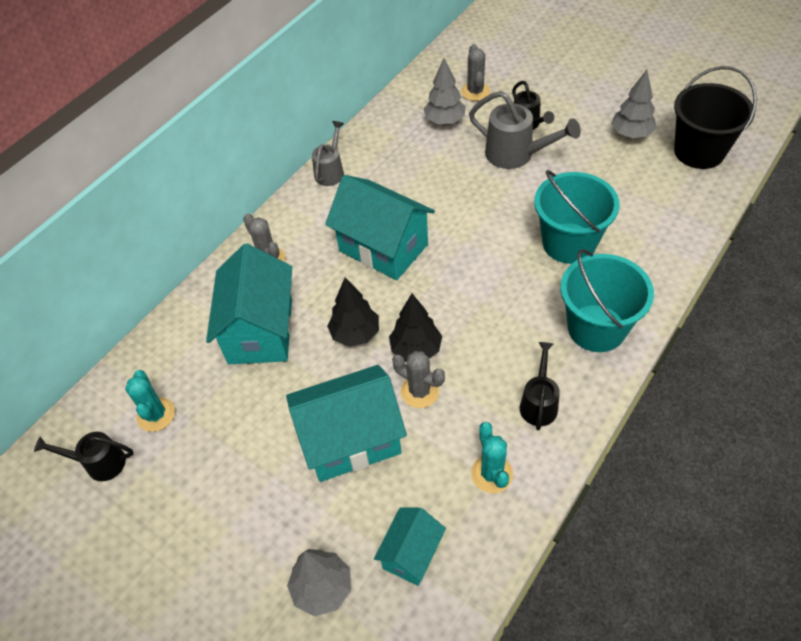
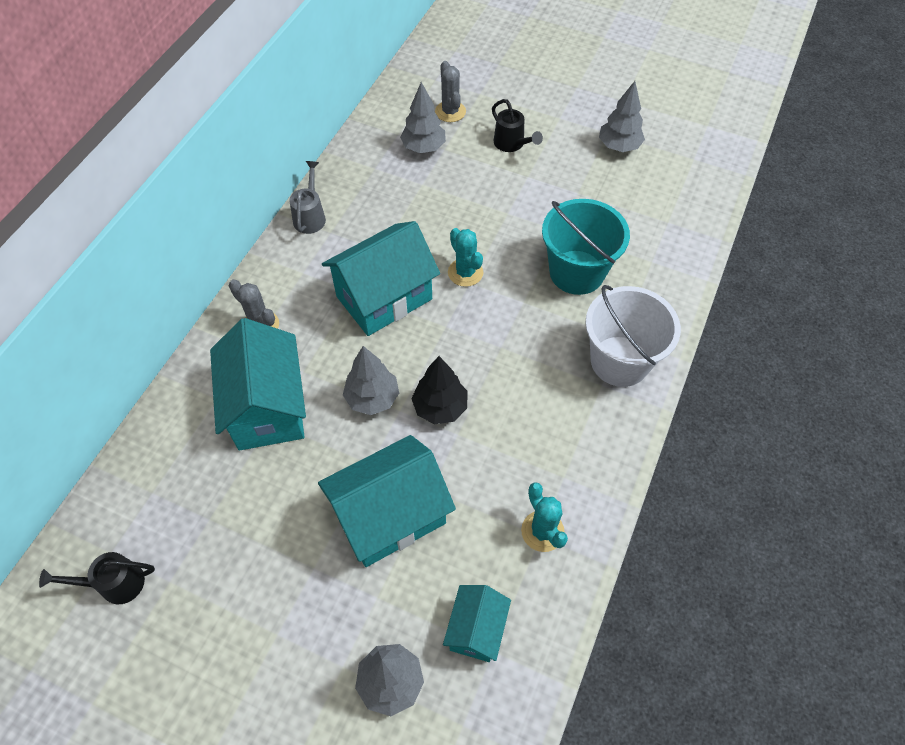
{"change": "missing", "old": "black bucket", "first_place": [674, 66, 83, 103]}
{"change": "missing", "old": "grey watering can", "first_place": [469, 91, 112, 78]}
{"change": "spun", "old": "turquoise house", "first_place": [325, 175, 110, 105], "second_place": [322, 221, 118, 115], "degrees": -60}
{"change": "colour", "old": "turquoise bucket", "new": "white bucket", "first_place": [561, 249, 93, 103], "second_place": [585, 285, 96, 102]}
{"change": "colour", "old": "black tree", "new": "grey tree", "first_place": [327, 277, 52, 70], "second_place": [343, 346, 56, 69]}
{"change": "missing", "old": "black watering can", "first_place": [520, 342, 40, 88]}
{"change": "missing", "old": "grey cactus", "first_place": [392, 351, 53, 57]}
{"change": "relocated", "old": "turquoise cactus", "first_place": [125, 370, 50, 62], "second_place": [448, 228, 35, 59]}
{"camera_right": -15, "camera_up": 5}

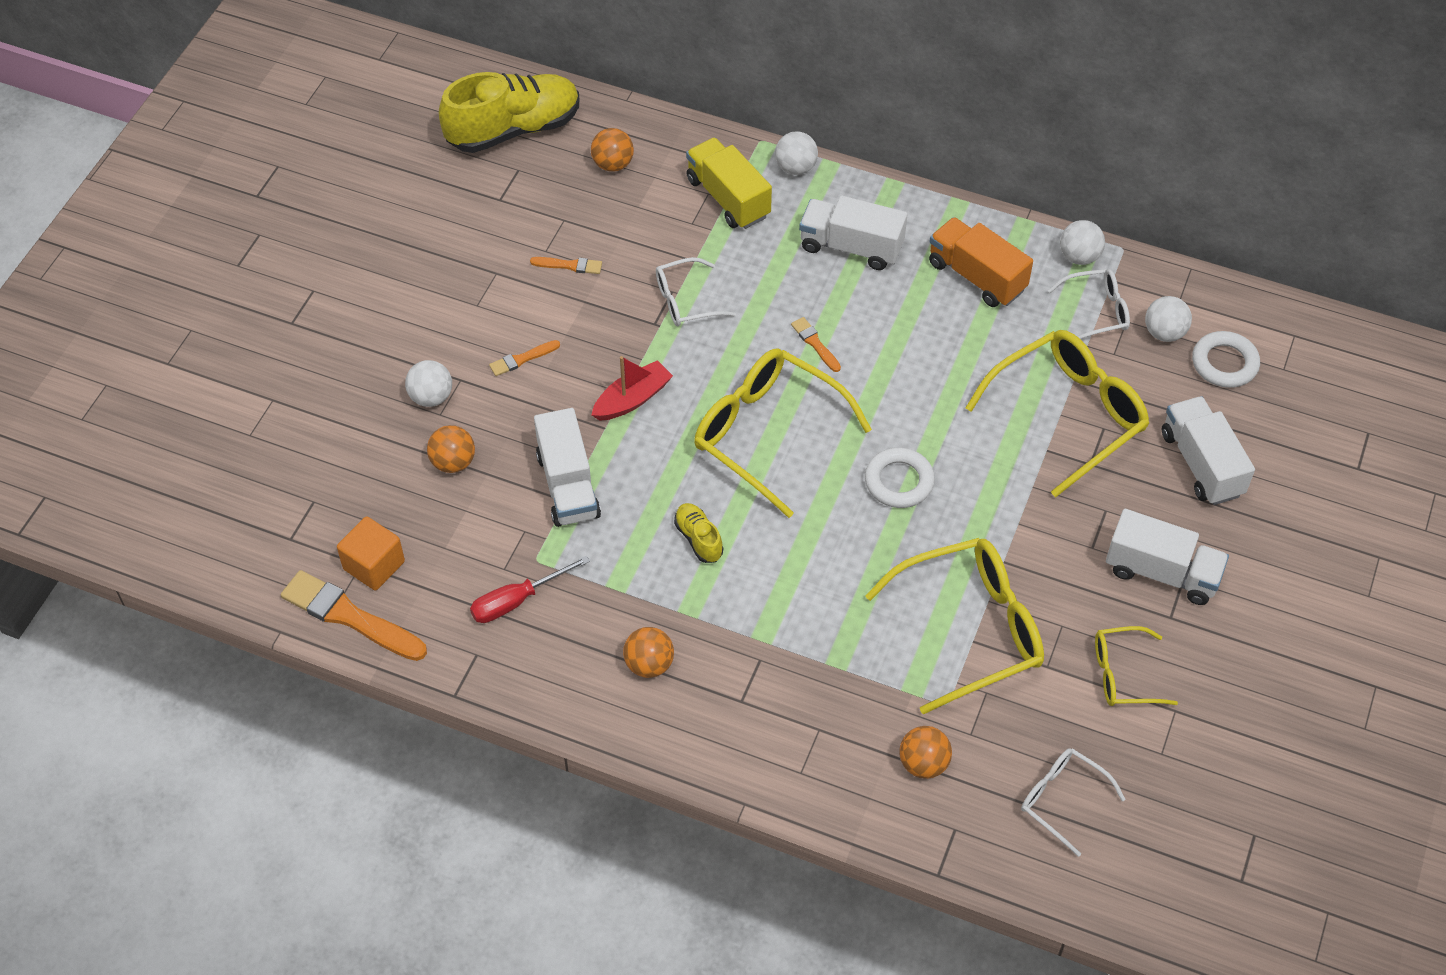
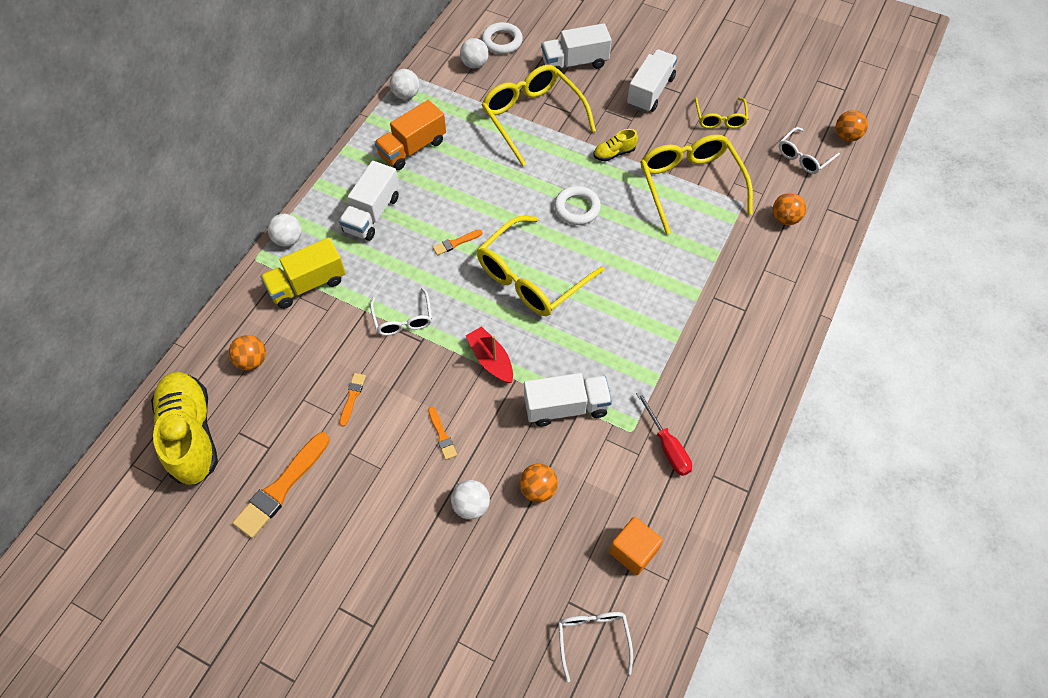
{"change": "relocated", "old": "white glasses", "first_place": [1048, 269, 82, 70], "second_place": [558, 612, 75, 70]}
{"change": "relocated", "old": "yellow shoe", "first_place": [674, 503, 49, 60], "second_place": [594, 129, 44, 33]}
{"change": "relocated", "old": "orange brush", "first_place": [281, 570, 146, 91], "second_place": [233, 432, 97, 106]}
{"change": "relocated", "old": "orange ball", "first_place": [623, 627, 51, 51], "second_place": [836, 110, 32, 32]}
{"camera_right": -85, "camera_up": 5}

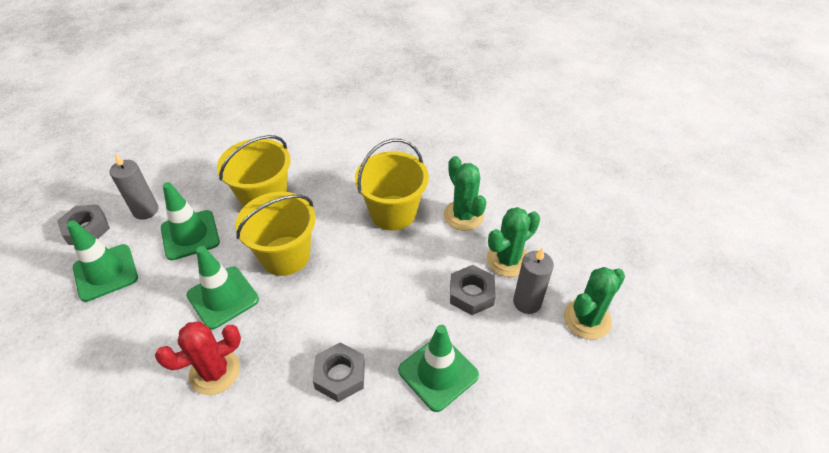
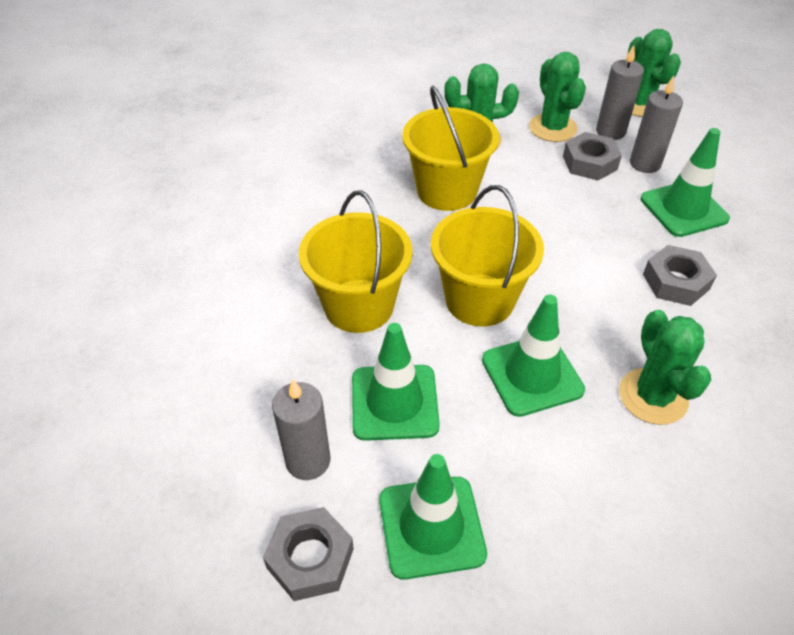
{"change": "colour", "old": "red cactus", "new": "green cactus", "first_place": [155, 321, 86, 74], "second_place": [619, 310, 92, 115]}
{"change": "appeared", "new": "grey candle", "second_place": [630, 76, 53, 97]}
{"camera_right": -70, "camera_up": 0}

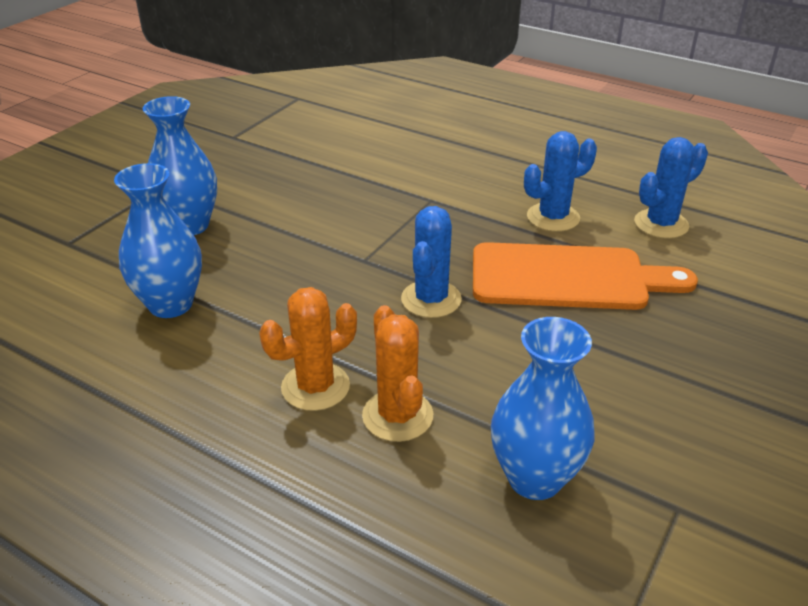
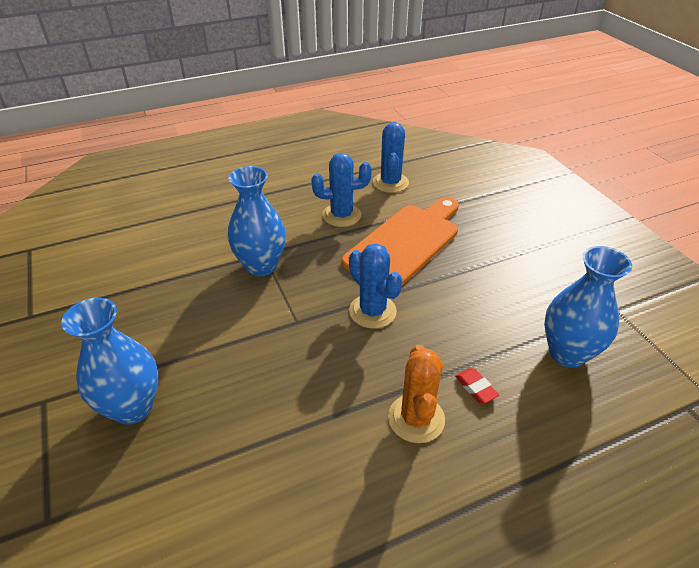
{"change": "spun", "old": "blue cactus", "first_place": [524, 131, 73, 101], "second_place": [311, 153, 61, 74], "degrees": 75}
{"change": "relocated", "old": "blue vase", "first_place": [114, 163, 88, 155], "second_place": [228, 166, 58, 110]}
{"change": "exchanged", "old": "orange cactus", "new": "red eraser", "first_place": [362, 305, 71, 137], "second_place": [455, 368, 44, 36]}
{"camera_right": -55, "camera_up": 5}

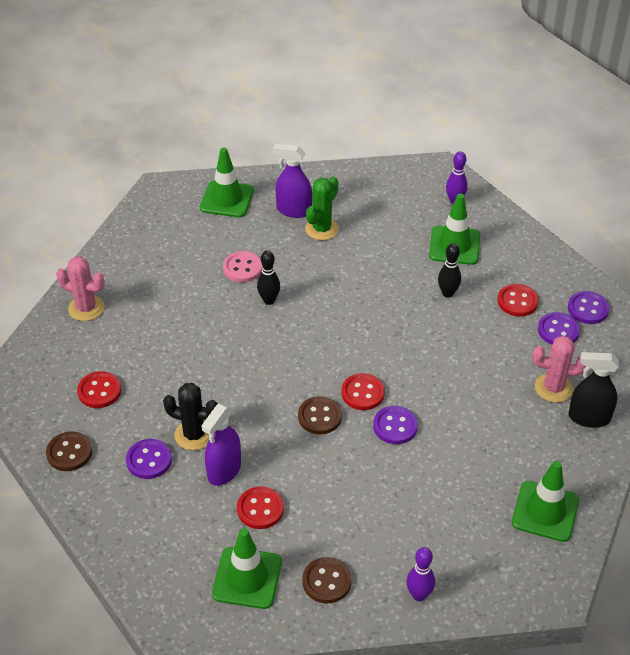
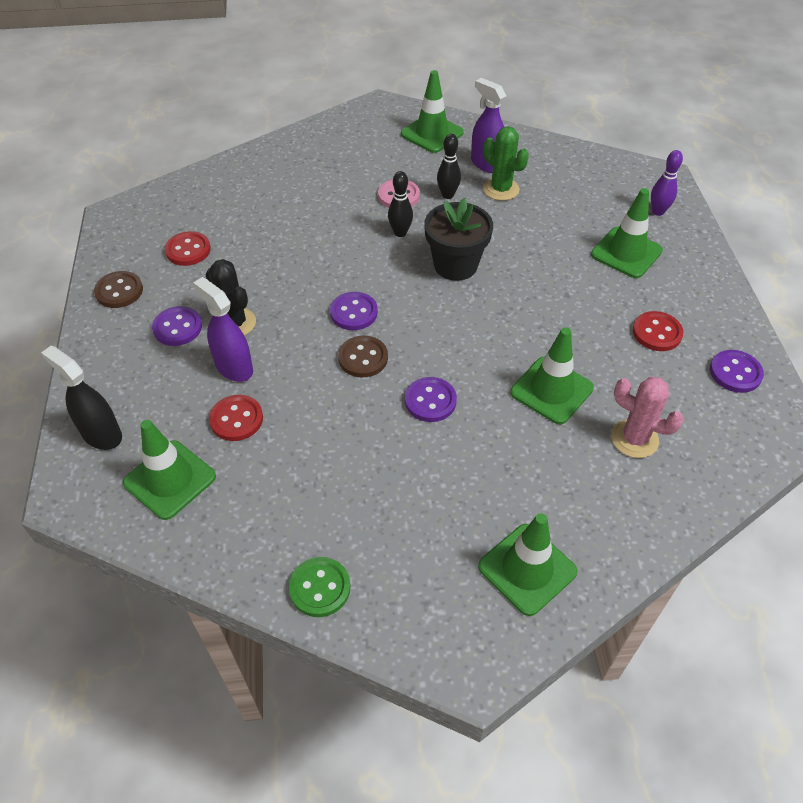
{"change": "spun", "old": "green cactus", "first_place": [305, 177, 34, 63], "second_place": [483, 126, 46, 75], "degrees": 75}
{"change": "relocated", "old": "black bowling pin", "first_place": [438, 243, 23, 55], "second_place": [437, 134, 24, 65]}
{"change": "missing", "old": "pink cactus", "first_place": [56, 256, 49, 65]}
{"change": "relocated", "old": "purple button", "first_place": [538, 312, 42, 32], "second_place": [330, 292, 48, 38]}
{"change": "relocated", "old": "black spray bottle", "first_place": [568, 352, 51, 76], "second_place": [41, 346, 81, 104]}
{"change": "missing", "old": "red button", "first_place": [341, 373, 44, 37]}
{"change": "spun", "old": "purple spray bottle", "first_place": [201, 403, 40, 83], "second_place": [193, 277, 60, 105], "degrees": 75}
{"change": "exchanged", "old": "purple bowling pin", "new": "green button", "first_place": [406, 547, 29, 54], "second_place": [289, 557, 62, 60]}
{"change": "missing", "old": "brown button", "first_place": [302, 557, 50, 46]}
{"change": "appeared", "new": "black flower pot", "second_place": [424, 198, 69, 83]}
{"change": "appeared", "new": "green traffic cone", "second_place": [510, 327, 84, 97]}
{"camera_right": 30, "camera_up": 5}

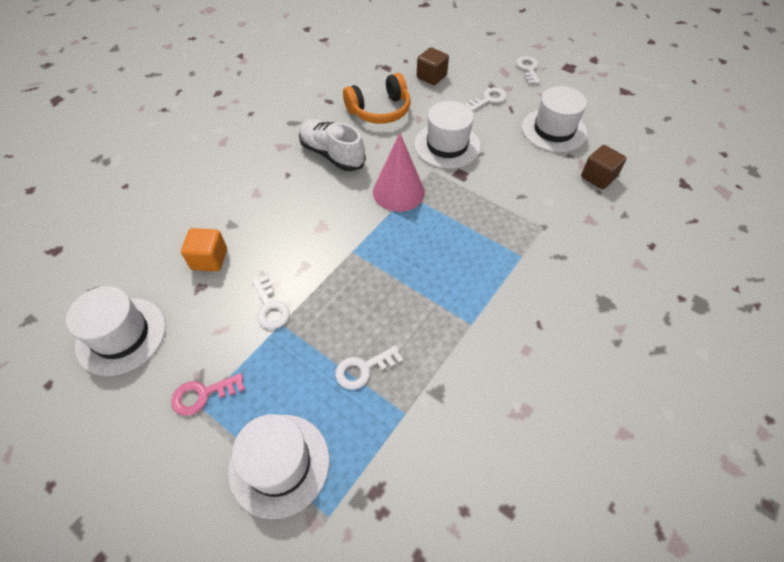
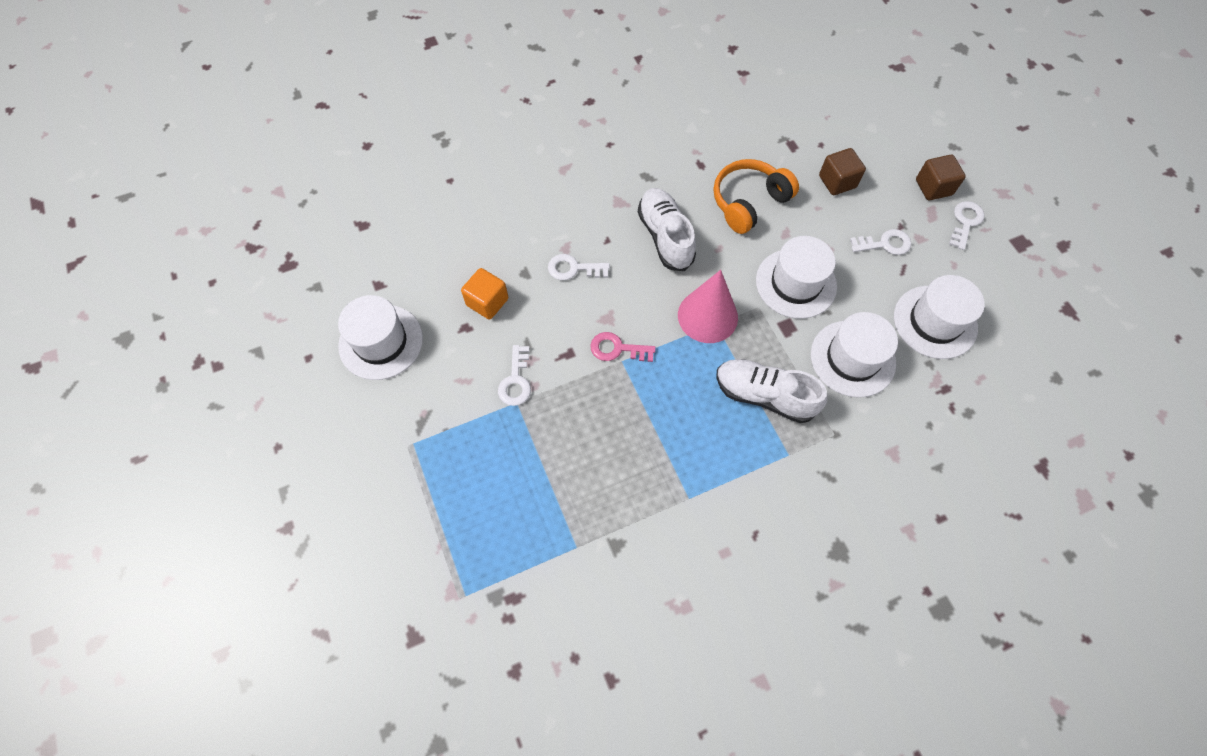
{"change": "spun", "old": "orange headphones", "first_place": [343, 73, 68, 51], "second_place": [714, 159, 85, 75], "degrees": 135}
{"change": "relocated", "old": "brown cube", "first_place": [581, 145, 45, 44], "second_place": [916, 155, 50, 45]}
{"change": "relocated", "old": "white key", "first_place": [335, 345, 68, 45], "second_place": [548, 254, 62, 26]}
{"change": "relocated", "old": "pink key", "first_place": [171, 373, 74, 43], "second_place": [590, 332, 66, 30]}
{"change": "relocated", "old": "white hat", "first_place": [228, 414, 102, 105], "second_place": [811, 312, 87, 86]}
{"change": "appeared", "new": "white shoe", "second_place": [716, 359, 111, 64]}
{"camera_right": 30, "camera_up": 10}

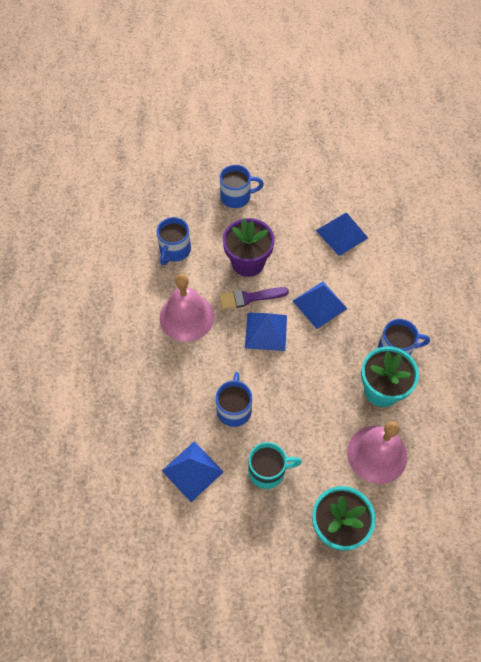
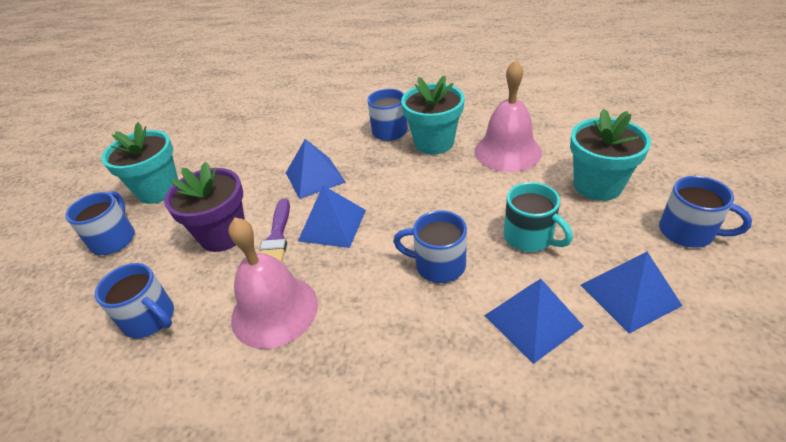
{"change": "relocated", "old": "blue pyramid", "first_place": [316, 213, 52, 43], "second_place": [581, 252, 101, 82]}
{"change": "spun", "old": "turquoise mug", "first_place": [248, 442, 54, 47], "second_place": [504, 182, 69, 70], "degrees": 135}
{"change": "appeared", "new": "turquoise flower pot", "second_place": [101, 122, 77, 82]}
{"change": "appeared", "new": "blue mug", "second_place": [659, 176, 93, 72]}
{"camera_right": -75, "camera_up": -20}

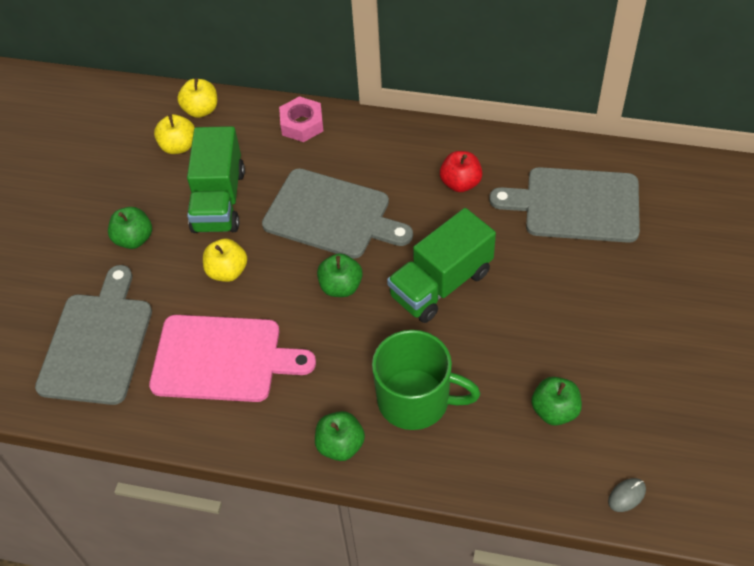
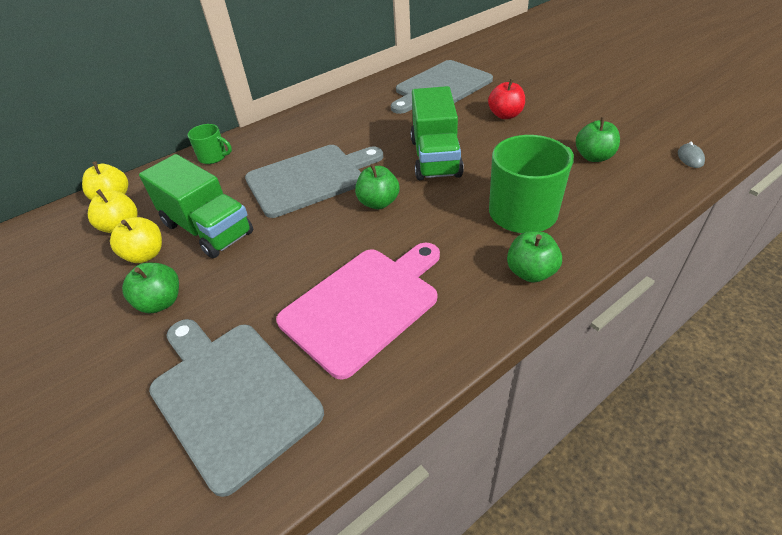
{"change": "exchanged", "old": "pink nut", "new": "green mug", "first_place": [279, 96, 44, 46], "second_place": [188, 124, 44, 40]}
{"change": "relocated", "old": "red apple", "first_place": [440, 151, 43, 41], "second_place": [488, 79, 37, 40]}
{"change": "relocated", "old": "yellow apple", "first_place": [203, 239, 44, 43], "second_place": [110, 217, 52, 46]}
{"camera_right": -50, "camera_up": -10}

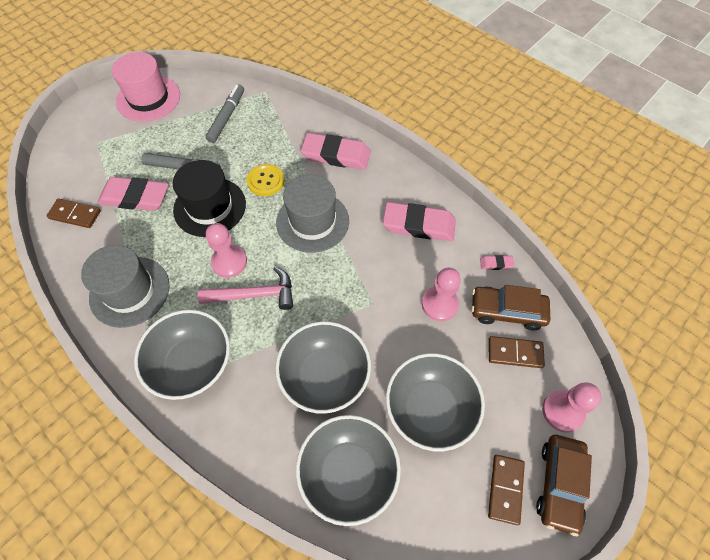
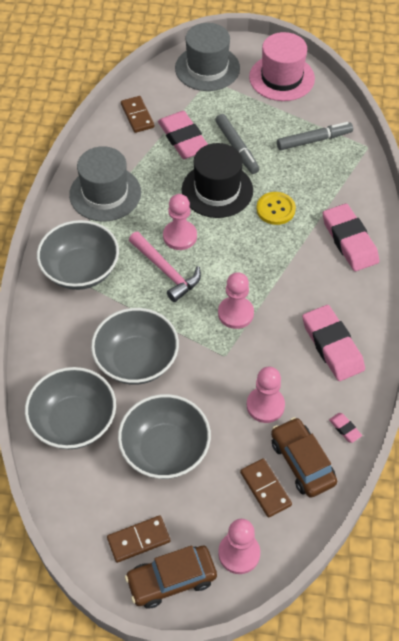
{"change": "relocated", "old": "grey hat", "first_place": [276, 175, 73, 78], "second_place": [175, 23, 65, 68]}
{"change": "appeared", "new": "pink pawn", "second_place": [218, 272, 36, 57]}
{"camera_right": 55, "camera_up": -5}

